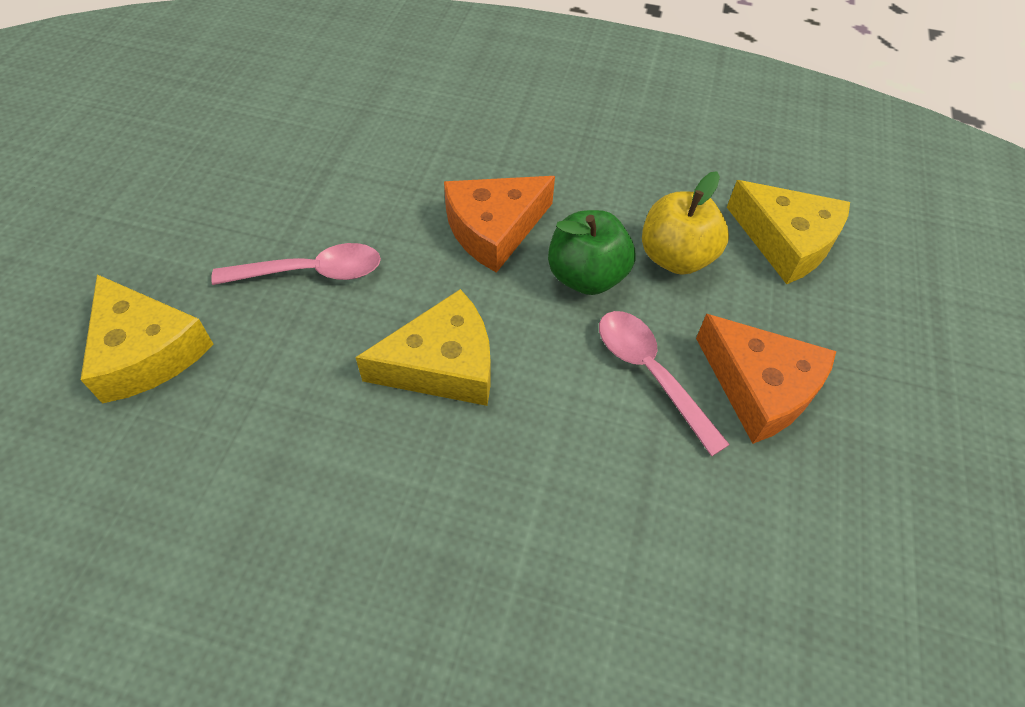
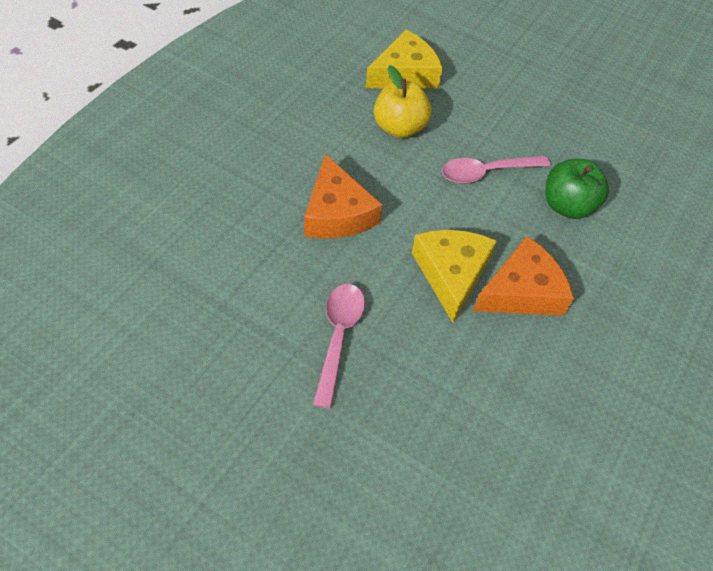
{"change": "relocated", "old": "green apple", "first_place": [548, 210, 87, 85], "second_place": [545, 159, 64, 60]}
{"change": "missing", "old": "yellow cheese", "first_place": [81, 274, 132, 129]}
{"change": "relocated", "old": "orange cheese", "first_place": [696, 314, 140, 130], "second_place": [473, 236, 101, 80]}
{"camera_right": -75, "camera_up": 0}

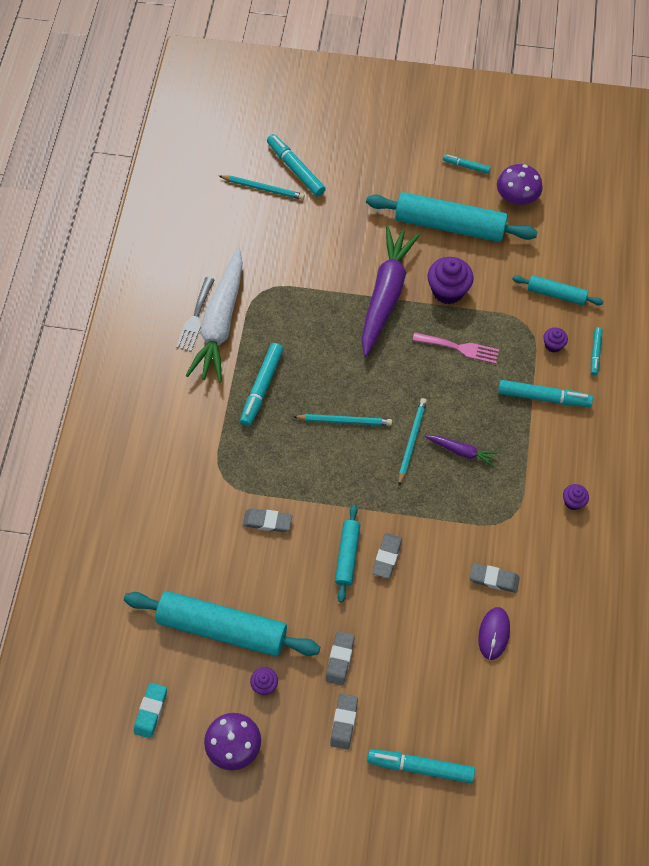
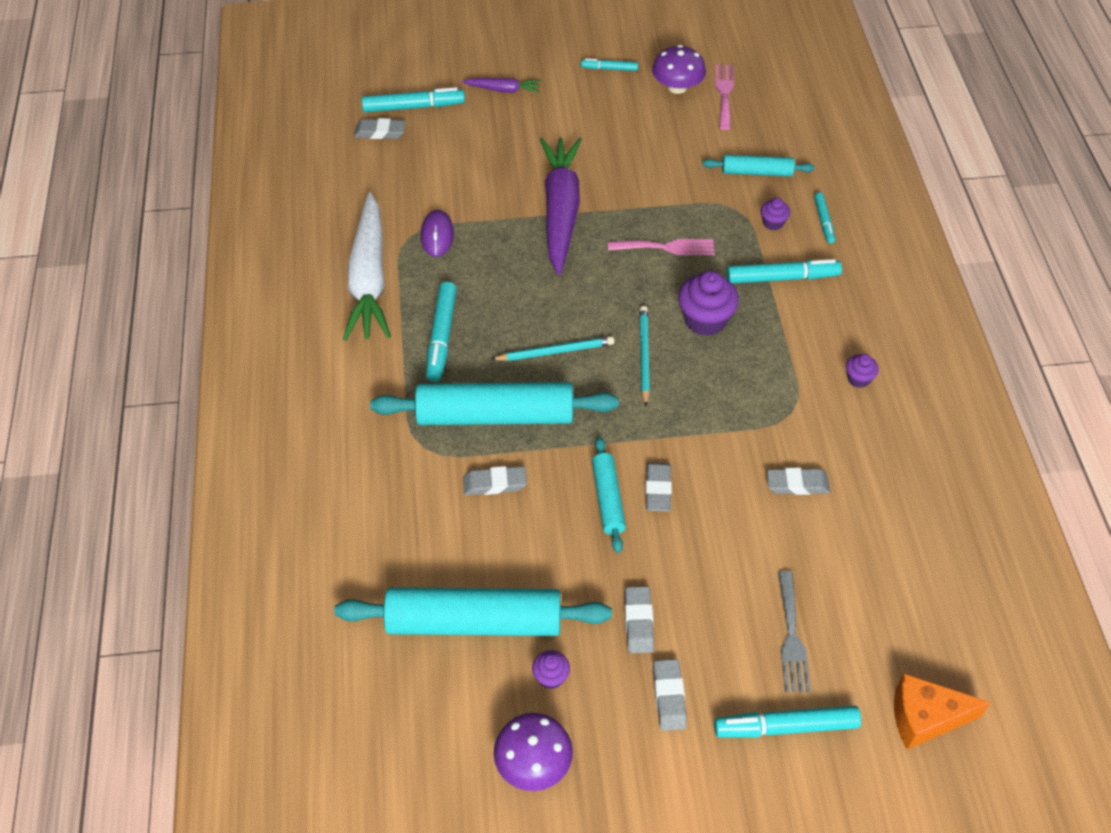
{"change": "spun", "old": "turquoise marker", "first_place": [267, 134, 58, 63], "second_place": [361, 87, 104, 26], "degrees": 135}
{"change": "exchanged", "old": "turquoise pencil", "new": "grey eraser", "first_place": [219, 175, 86, 25], "second_place": [354, 118, 52, 21]}
{"change": "relocated", "old": "turquoise rolling pin", "first_place": [366, 192, 172, 50], "second_place": [370, 382, 249, 43]}
{"change": "relocated", "old": "purple cupcake", "first_place": [427, 257, 47, 47], "second_place": [678, 271, 61, 65]}
{"change": "relocated", "old": "grey fork", "first_place": [176, 277, 38, 75], "second_place": [778, 571, 33, 121]}
{"change": "relocated", "old": "purple carrot", "first_place": [425, 435, 73, 32], "second_place": [462, 78, 79, 15]}
{"change": "relocated", "old": "purple mouse", "first_place": [478, 607, 32, 53], "second_place": [421, 210, 33, 47]}
{"change": "missing", "old": "turquoise eraser", "first_place": [134, 683, 33, 55]}
{"change": "appeared", "new": "pink fork", "second_place": [715, 64, 19, 66]}
{"change": "appeared", "new": "orange cheese", "second_place": [894, 673, 97, 76]}
{"camera_right": -15, "camera_up": -10}

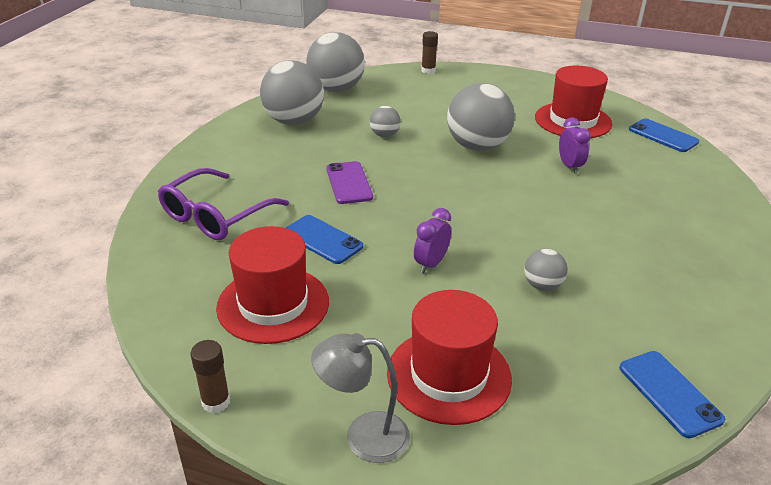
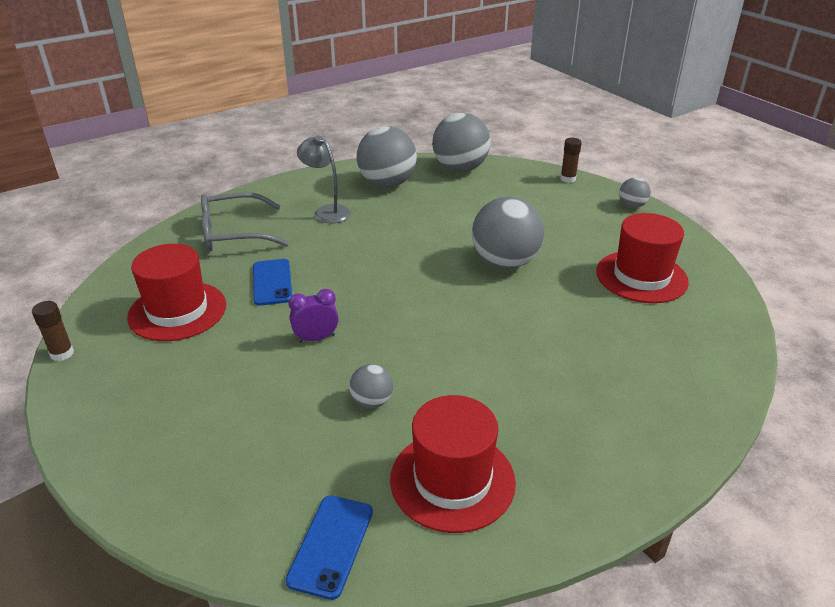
{"change": "relocated", "old": "grey ball", "first_place": [370, 106, 31, 31], "second_place": [619, 178, 32, 30]}
{"change": "missing", "old": "purple clock", "first_place": [559, 118, 32, 56]}
{"change": "missing", "old": "blue phone", "first_place": [629, 118, 70, 34]}
{"change": "missing", "old": "purple phone", "first_place": [326, 161, 47, 43]}
{"change": "colour", "old": "purple glasses", "new": "grey glasses", "first_place": [158, 168, 131, 72], "second_place": [201, 192, 88, 59]}
{"change": "relocated", "old": "red hat", "first_place": [387, 290, 125, 135], "second_place": [390, 395, 126, 138]}
{"change": "relocated", "old": "grey lamp", "first_place": [311, 333, 99, 130], "second_place": [297, 135, 54, 88]}
{"camera_right": 40, "camera_up": 0}

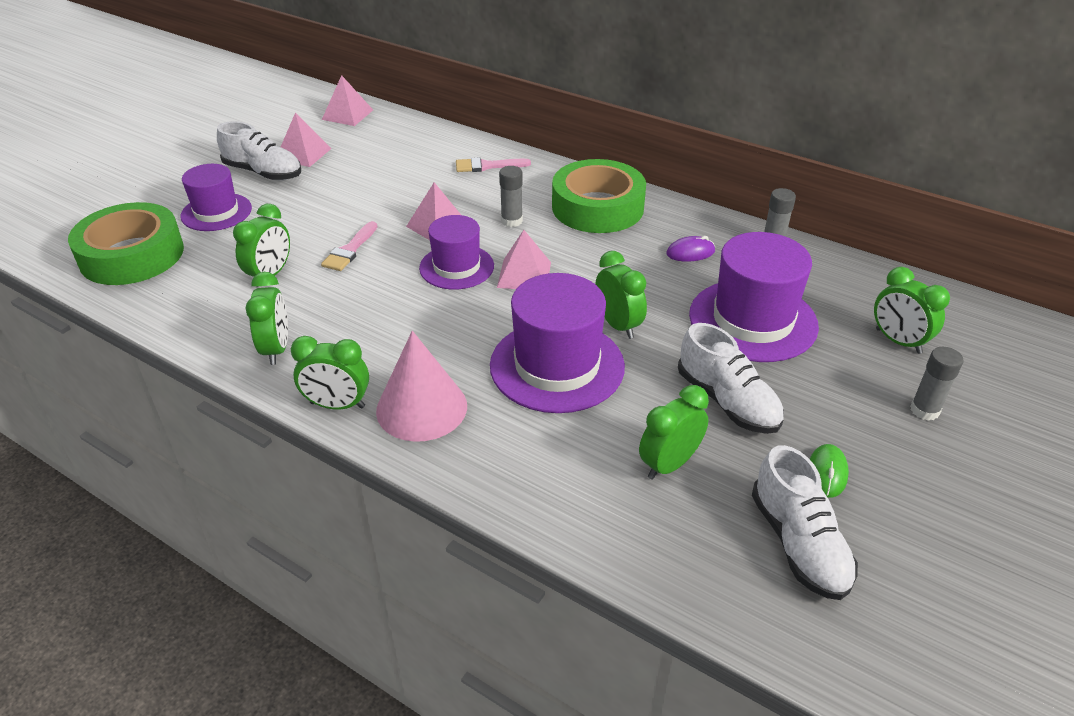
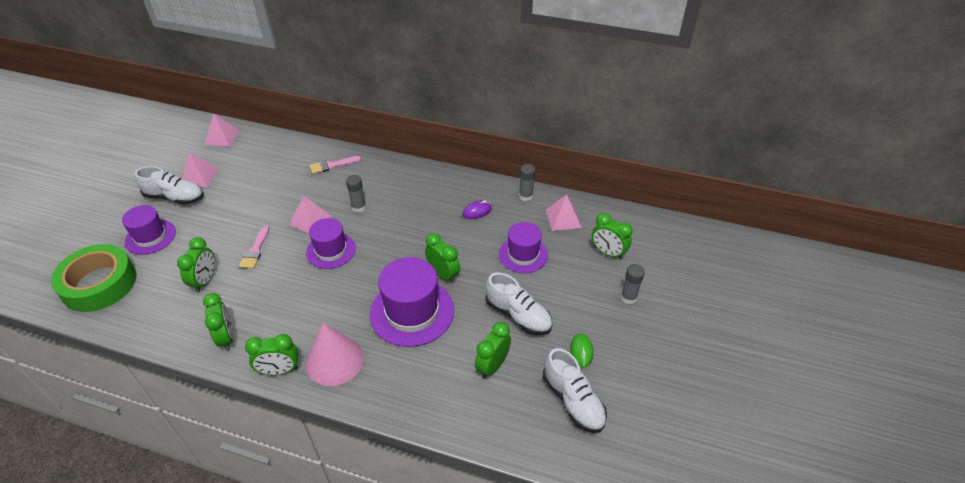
{"change": "missing", "old": "green tape", "first_place": [552, 159, 94, 74]}
{"change": "relocated", "old": "pink pyramid", "first_place": [497, 230, 54, 59], "second_place": [545, 194, 37, 37]}
{"change": "size", "old": "purple hat", "first_place": [689, 232, 130, 130], "second_place": [499, 222, 49, 51], "factor": 0.63}
{"camera_right": -15, "camera_up": 5}

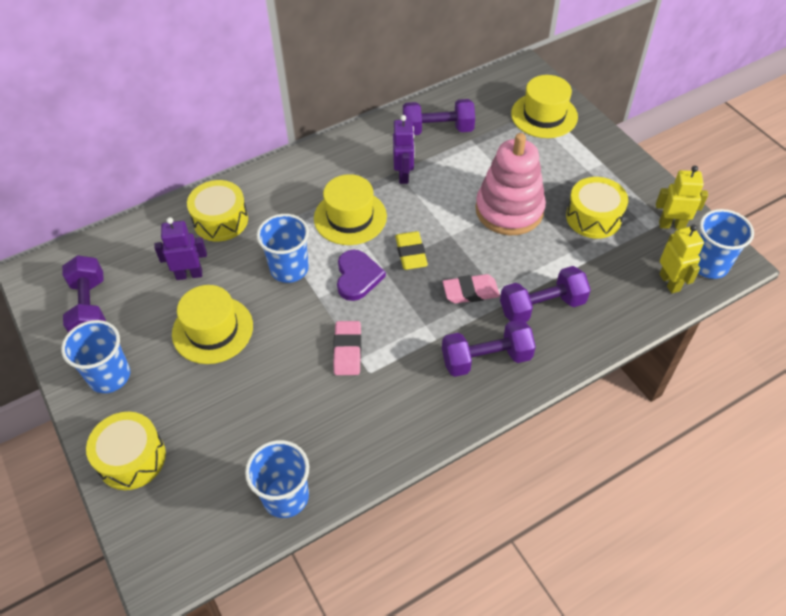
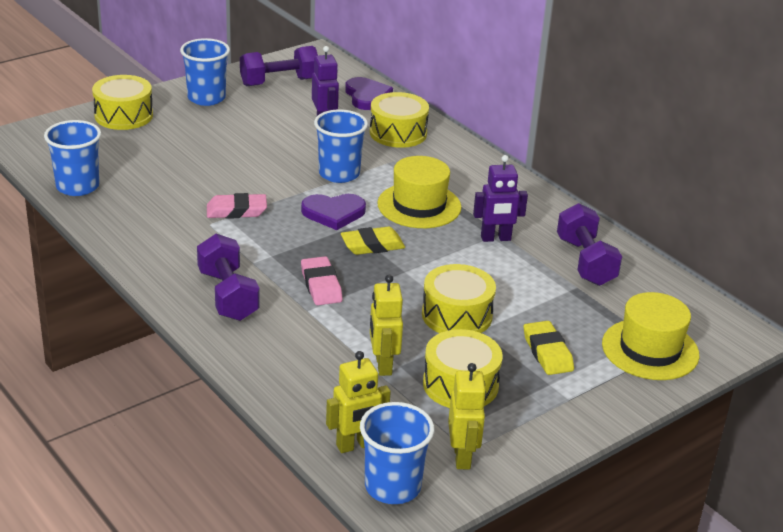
{"change": "exchanged", "old": "pink stacking toy", "new": "yellow drum", "first_place": [475, 133, 71, 102], "second_place": [422, 264, 74, 69]}
{"change": "missing", "old": "purple dumbbell", "first_place": [500, 266, 91, 56]}
{"change": "missing", "old": "yellow hat", "first_place": [172, 285, 81, 79]}
{"change": "appeared", "new": "purple heart", "second_place": [345, 77, 48, 33]}
{"change": "appeared", "new": "yellow robot", "second_place": [370, 275, 33, 101]}
{"change": "appeared", "new": "yellow eraser", "second_place": [524, 321, 50, 54]}
{"camera_right": 80, "camera_up": -20}

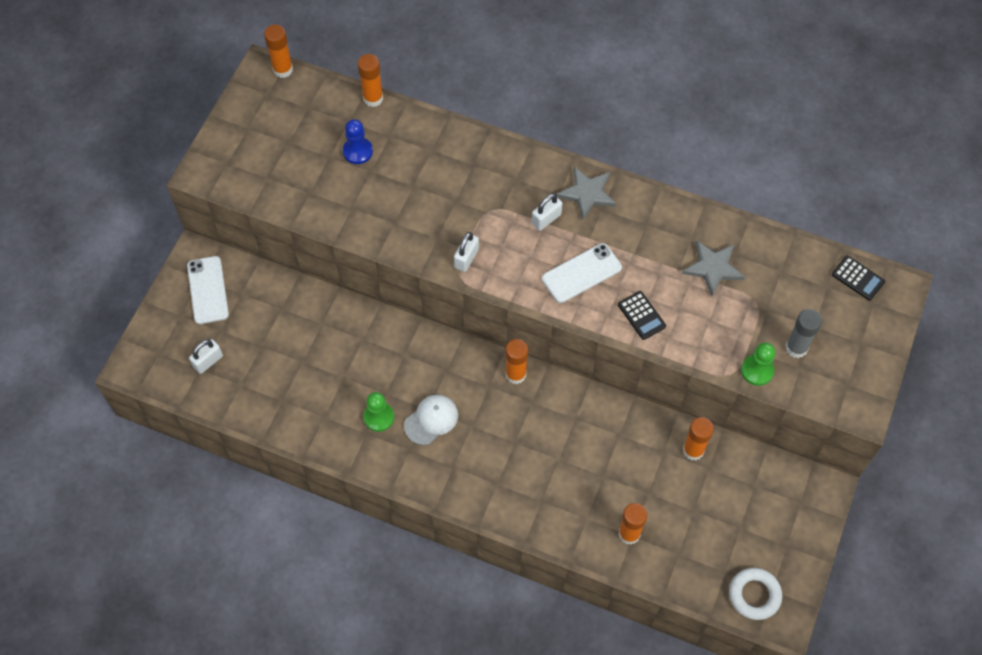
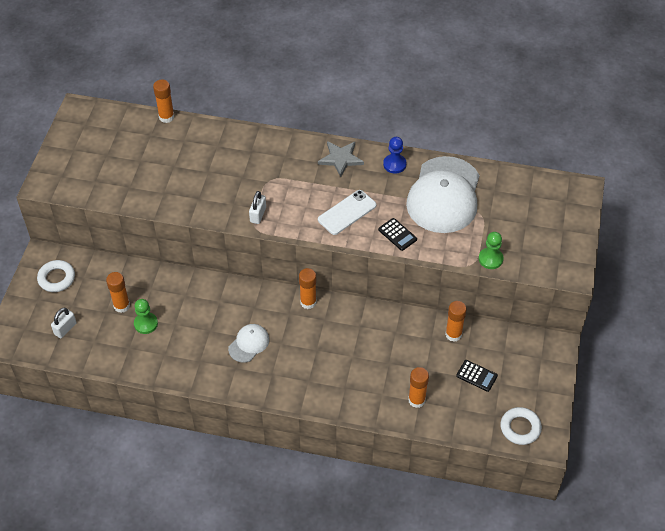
{"change": "relocated", "old": "orange glue stick", "first_place": [264, 25, 29, 53], "second_place": [106, 272, 24, 41]}
{"change": "relocated", "old": "blue pawn", "first_place": [343, 119, 30, 45], "second_place": [383, 137, 24, 37]}
{"change": "missing", "old": "white padlock", "first_place": [532, 193, 30, 38]}
{"change": "exchanged", "old": "grey star", "new": "white cap", "first_place": [682, 240, 63, 56], "second_place": [406, 156, 74, 77]}
{"change": "exchanged", "old": "white phone", "new": "white ring", "first_place": [187, 256, 42, 68], "second_place": [37, 260, 38, 32]}
{"change": "relocated", "old": "black calculator", "first_place": [832, 256, 53, 44], "second_place": [456, 360, 42, 32]}
{"change": "missing", "old": "grey glue stick", "first_place": [786, 309, 36, 49]}
{"change": "relocated", "old": "green pawn", "first_place": [364, 392, 30, 40], "second_place": [134, 299, 24, 35]}
{"camera_right": -10, "camera_up": -10}

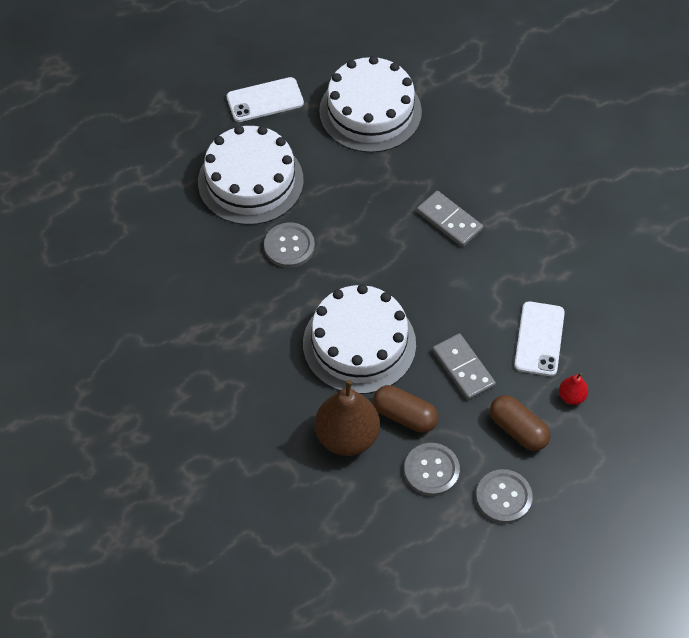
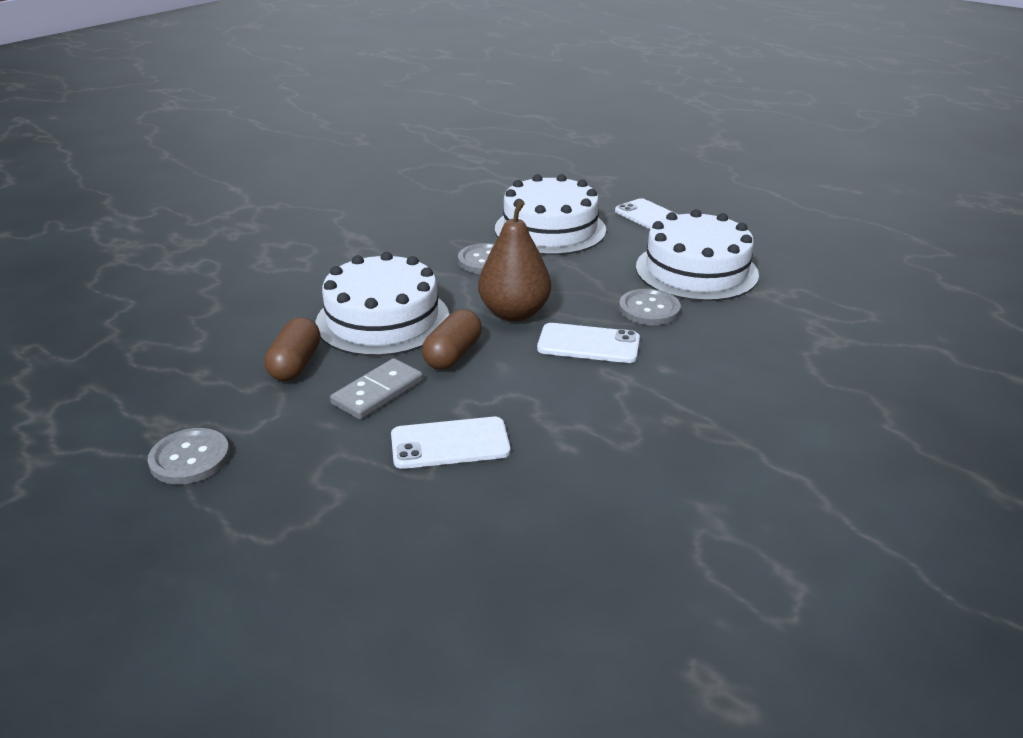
{"change": "exchanged", "old": "grey domino", "new": "white phone", "first_place": [417, 191, 66, 56], "second_place": [537, 323, 103, 40]}
{"change": "missing", "old": "red pear", "first_place": [559, 373, 29, 32]}
{"change": "relocated", "old": "brown pear", "first_place": [315, 380, 65, 76], "second_place": [478, 200, 73, 121]}
{"change": "relocated", "old": "brown capsule", "first_place": [490, 395, 60, 56], "second_place": [422, 309, 60, 61]}
{"change": "relocated", "old": "grey button", "first_place": [404, 443, 56, 53], "second_place": [619, 289, 62, 36]}
{"camera_right": 70, "camera_up": -25}

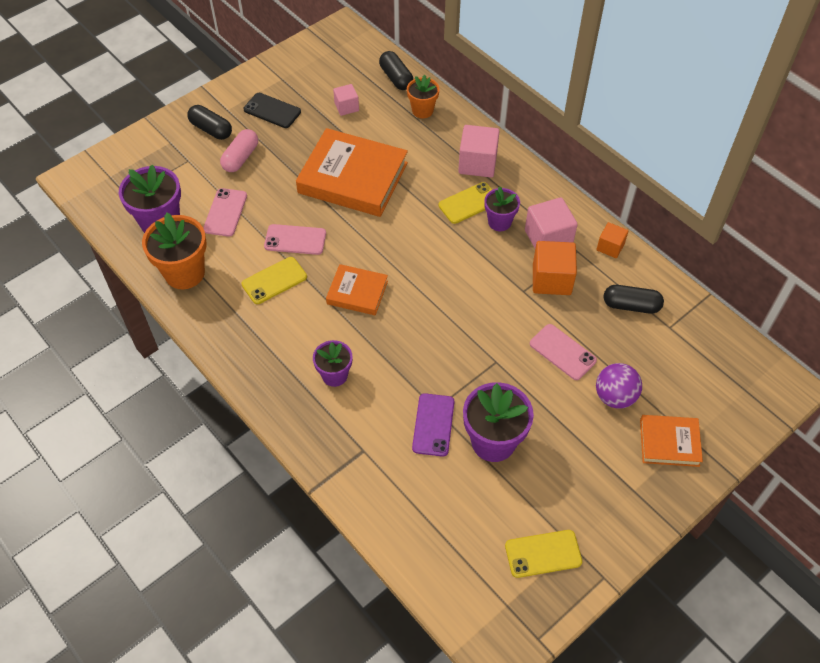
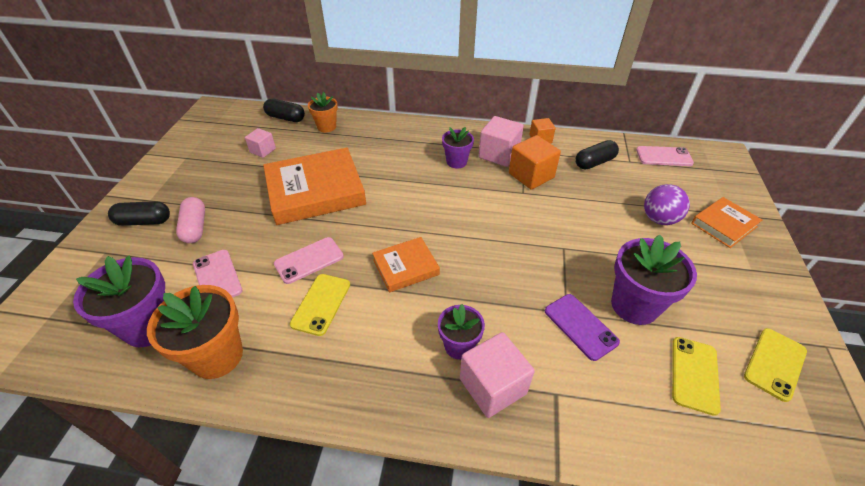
{"change": "missing", "old": "black phone", "first_place": [244, 93, 57, 35]}
{"change": "relocated", "old": "pink cube", "first_place": [458, 125, 41, 53], "second_place": [460, 332, 75, 86]}
{"change": "relocated", "old": "yellow phone", "first_place": [438, 182, 54, 42], "second_place": [672, 337, 49, 79]}
{"change": "relocated", "old": "pink phone", "first_place": [530, 324, 67, 56], "second_place": [636, 146, 58, 20]}
{"camera_right": -40, "camera_up": -10}

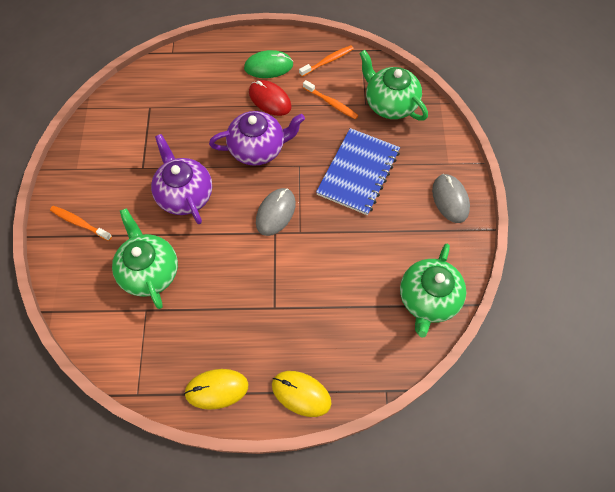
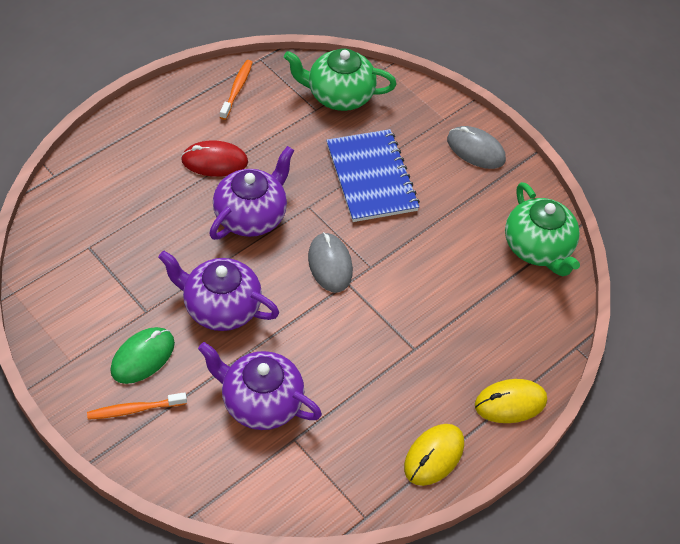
{"change": "relocated", "old": "green mouse", "first_place": [244, 50, 49, 28], "second_place": [110, 327, 65, 57]}
{"change": "missing", "old": "orange toothbrush", "first_place": [303, 80, 55, 39]}
{"change": "colour", "old": "green teapot", "new": "purple teapot", "first_place": [112, 208, 66, 101], "second_place": [198, 342, 124, 88]}
{"camera_right": -45, "camera_up": -10}

